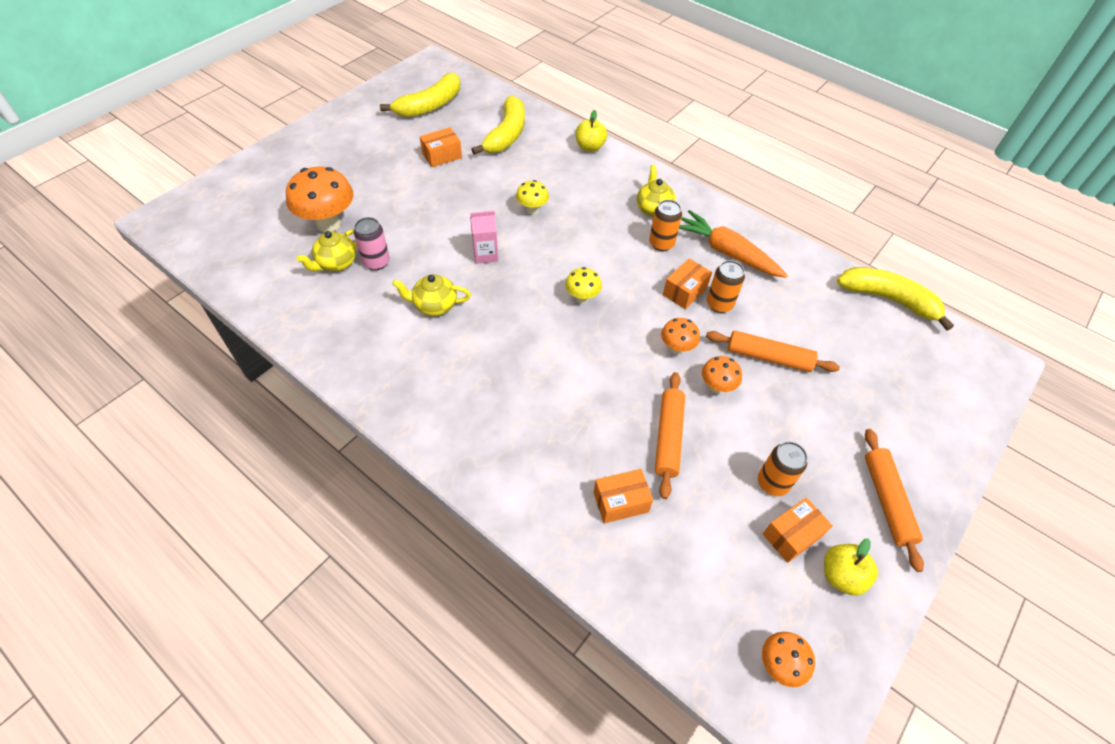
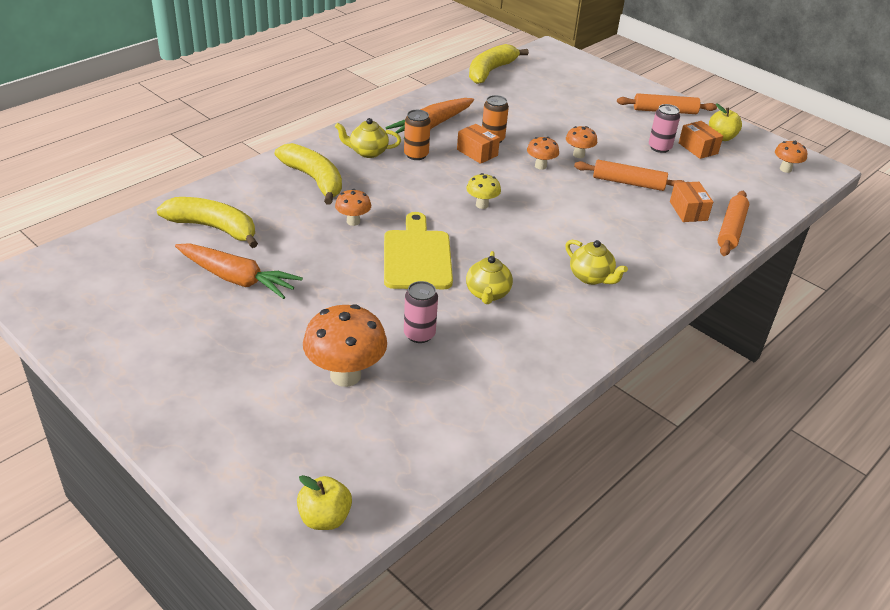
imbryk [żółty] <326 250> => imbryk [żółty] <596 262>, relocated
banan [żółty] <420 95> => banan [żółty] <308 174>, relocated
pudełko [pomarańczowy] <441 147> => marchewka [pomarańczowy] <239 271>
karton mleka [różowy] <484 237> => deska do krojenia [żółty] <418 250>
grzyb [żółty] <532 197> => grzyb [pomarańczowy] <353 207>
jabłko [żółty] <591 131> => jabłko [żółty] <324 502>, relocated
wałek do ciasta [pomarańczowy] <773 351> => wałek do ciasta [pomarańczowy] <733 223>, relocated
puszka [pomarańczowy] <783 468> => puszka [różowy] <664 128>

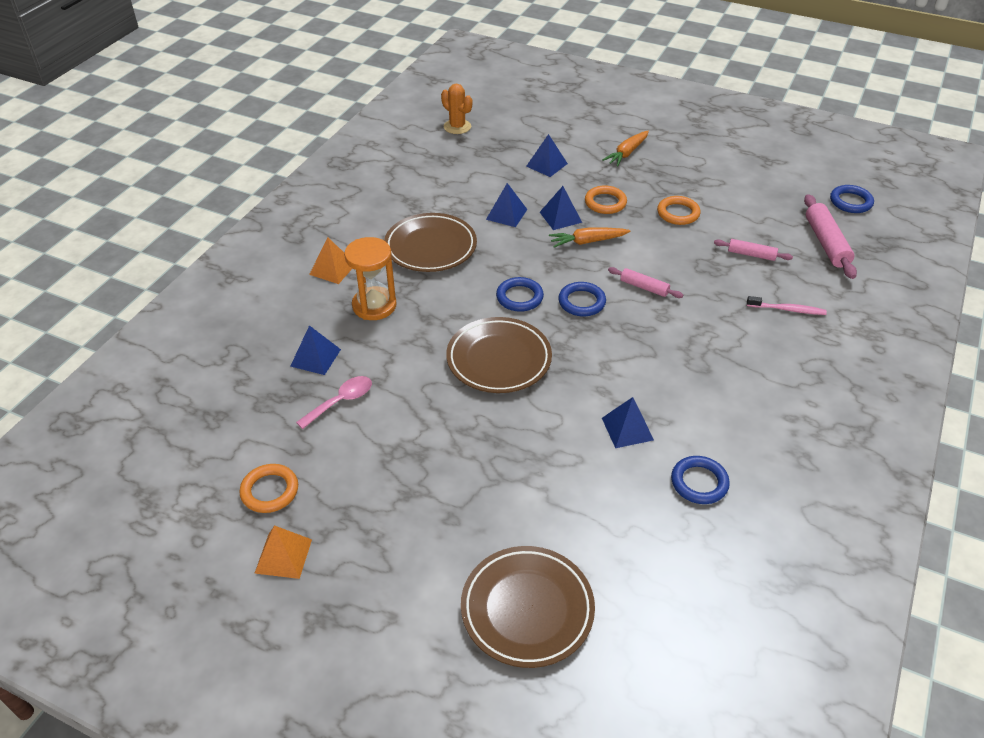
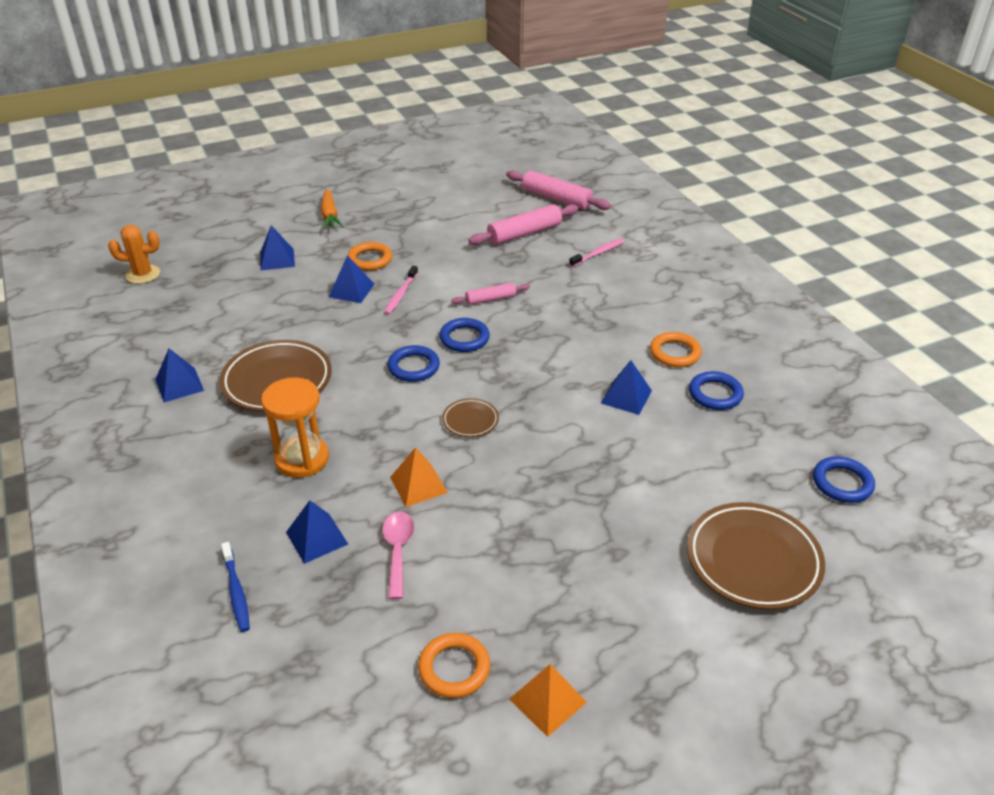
piramida [pomarańczowy] <331 260> => piramida [pomarańczowy] <419 477>, relocated
talerz [brązowy] <499 355> => talerz [brązowy] <470 417>, x0.49
piramida [niebieski] <507 205> => piramida [niebieski] <179 375>, relocated
marchewka [pomarańczowy] <589 237> => szczoteczka do zębów [różowy] <401 290>
pierścień [pomarańczowy] <679 210> => pierścień [pomarańczowy] <676 349>, relocated
wałek do ciasta [różowy] <753 250> => wałek do ciasta [różowy] <523 224>, x1.70
pierścień [niebieski] <852 199> => pierścień [niebieski] <844 480>, relocated
nothing => szczoteczka do zębów [niebieski] <235 587>

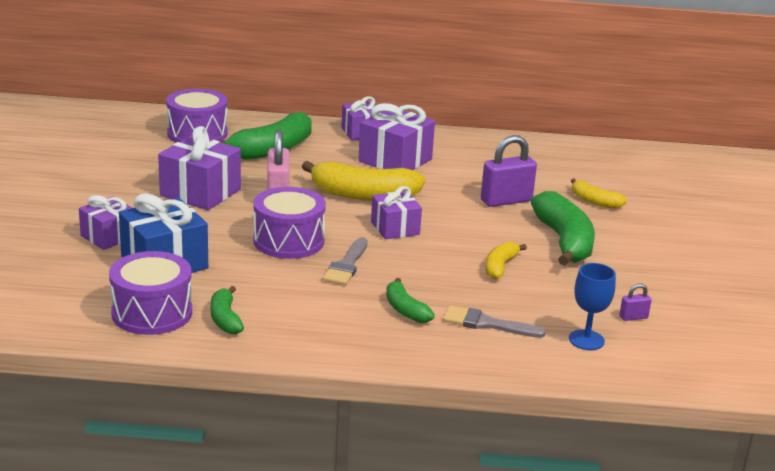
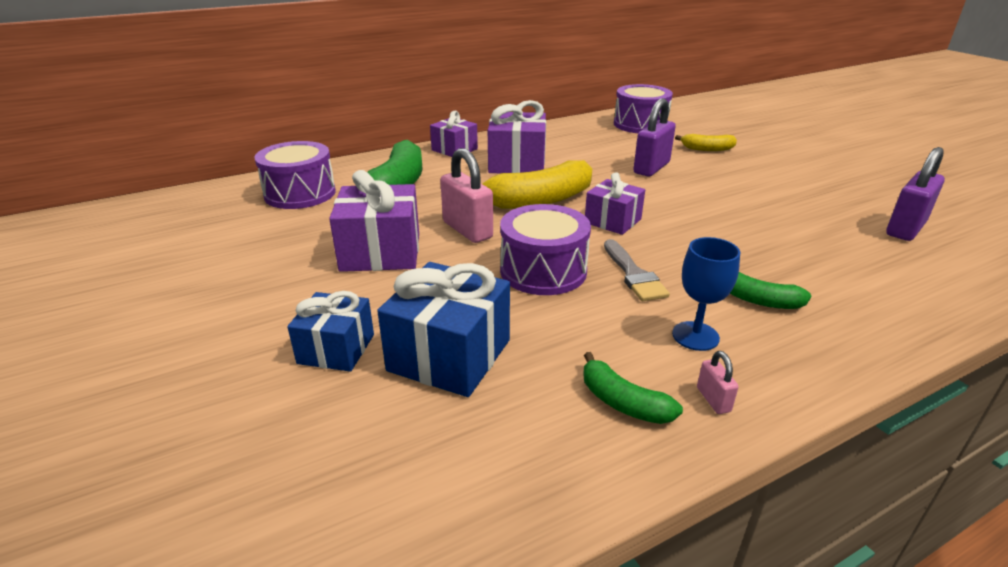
prezent [fioletowy] <105 222> => prezent [niebieski] <330 331>
bęben [fioletowy] <150 293> => bęben [fioletowy] <643 108>, relocated
pędzel [szary] <494 322> => nothing
banan [żółty] <506 261> => nothing
banan [zielony] <563 228> => nothing
kielich [niebieski] <592 306> => kielich [niebieski] <706 294>, relocated
kłódka [fioletowy] <635 302> => kłódka [fioletowy] <915 194>, x2.15
nothing => kłódka [różowy] <718 382>

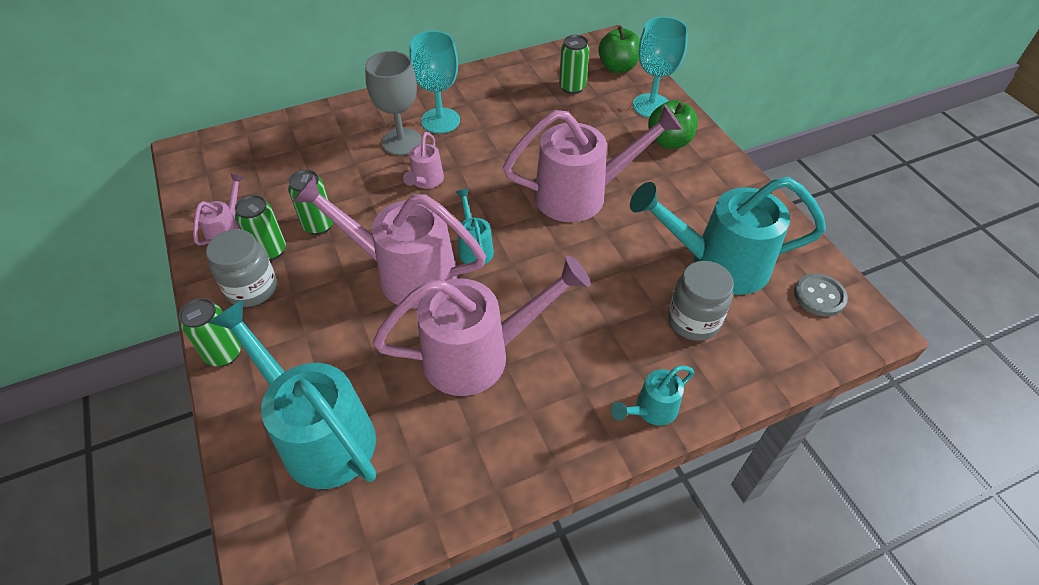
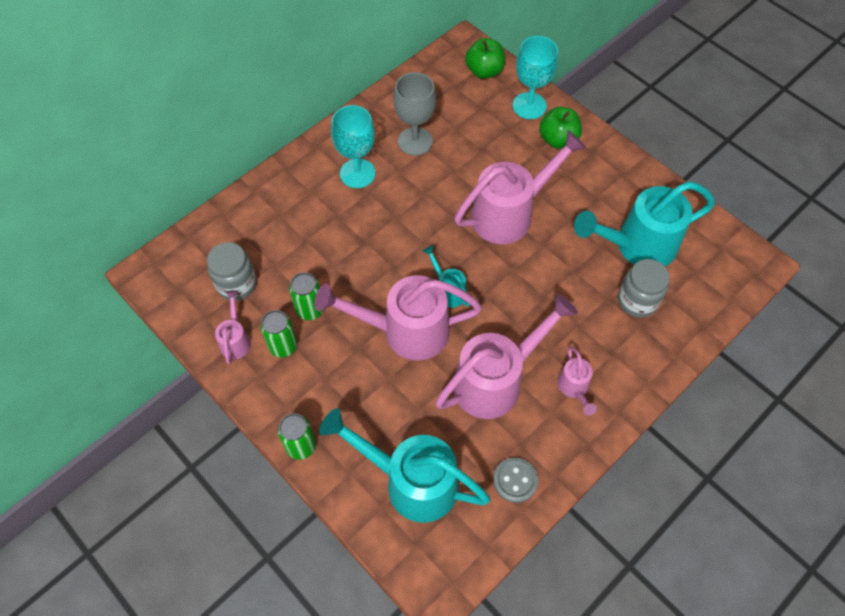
słoik [szary] <241 268> => słoik [szary] <232 271>, relocated
kielich [szary] <393 103> => kielich [szary] <415 114>, relocated
konewka [różowy] <423 160> => konewka [różowy] <577 381>, relocated
puszka [zielony] <574 64> => nothing
konewka [turkusowy] <652 395> => nothing
guzik [szary] <821 295> => guzik [szary] <515 480>, relocated

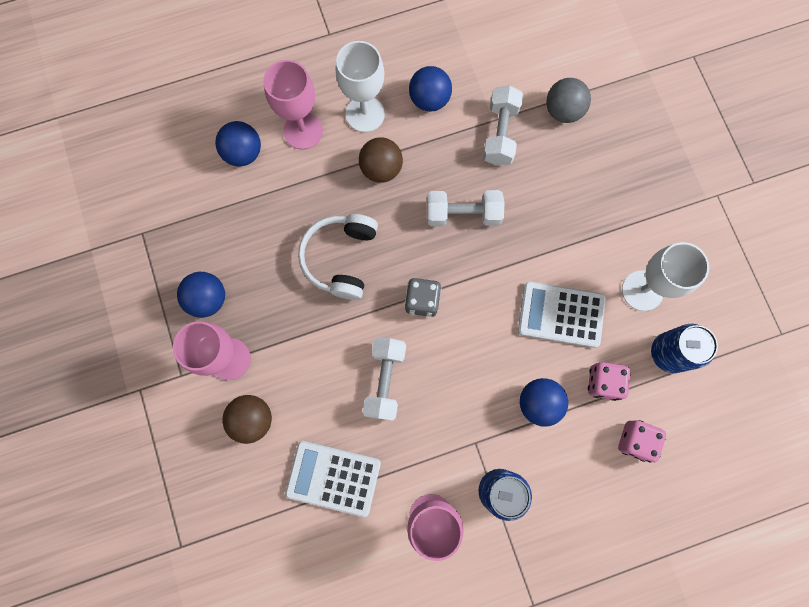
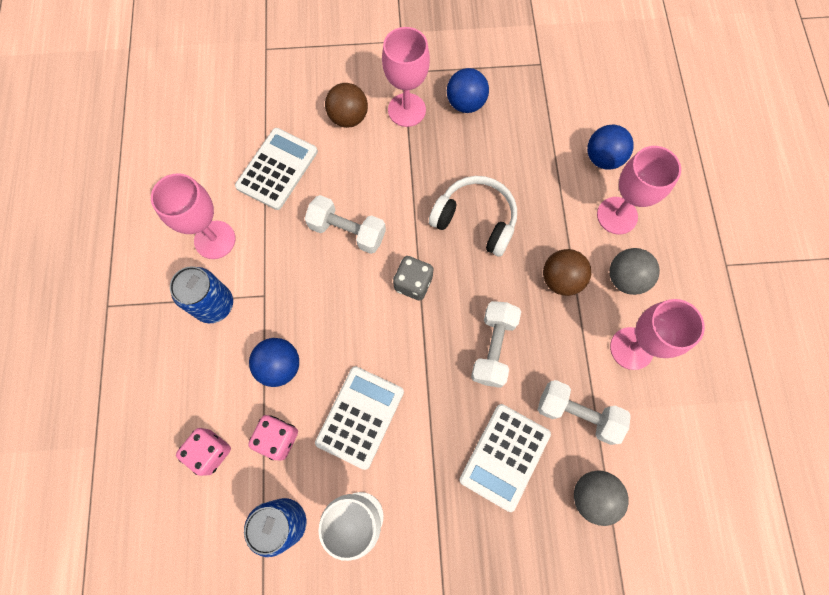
kielich [biały] <360 86> => piłka [szary] <635 271>
piłka [niebieski] <430 89> => kielich [różowy] <657 334>
nothing => kalkulator [biały] <505 458>

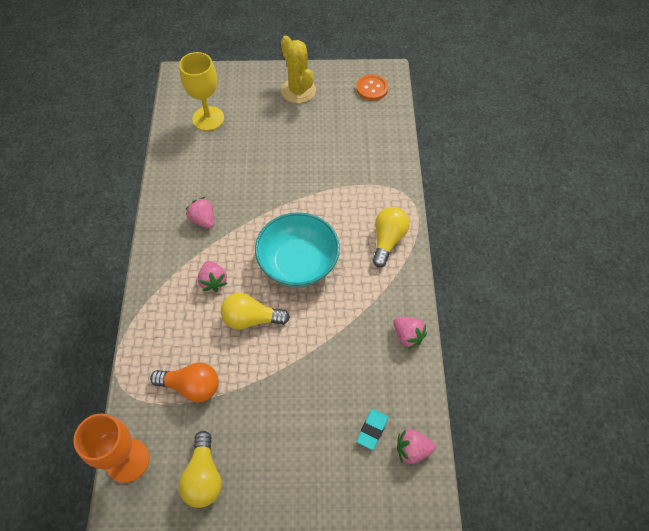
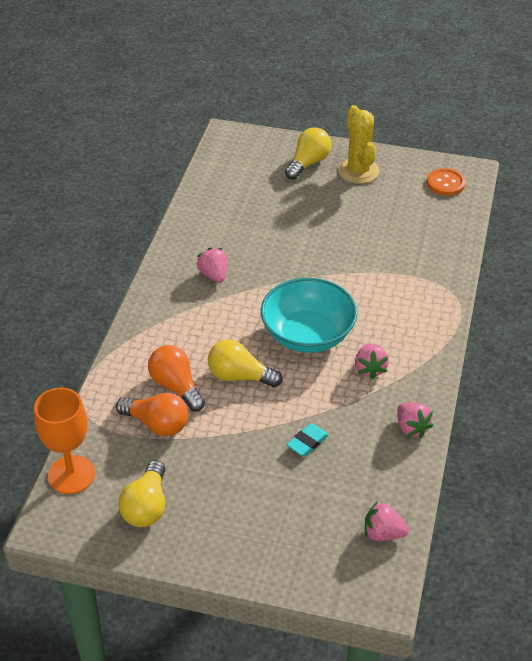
kielich [żółty] <201 91> => nothing
truskawka [różowy] <213 276> => truskawka [różowy] <372 361>, relocated
gumka do mazania [turkusowy] <373 429> => gumka do mazania [turkusowy] <308 439>, relocated
żarówka [żółty] <391 237> => żarówka [żółty] <308 153>, relocated
nothing => żarówka [pomarańczowy] <176 378>

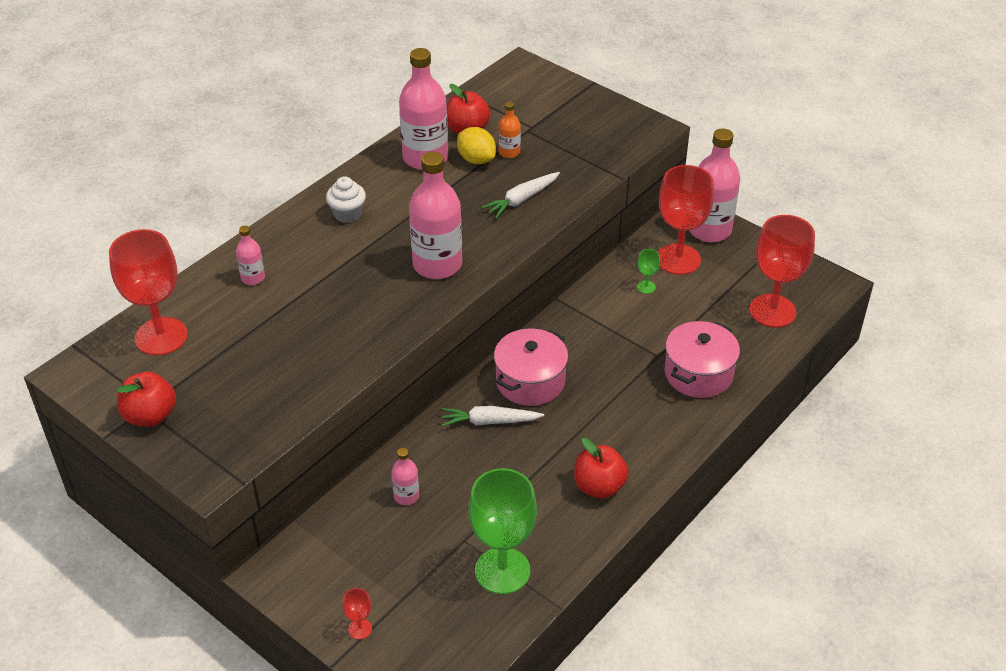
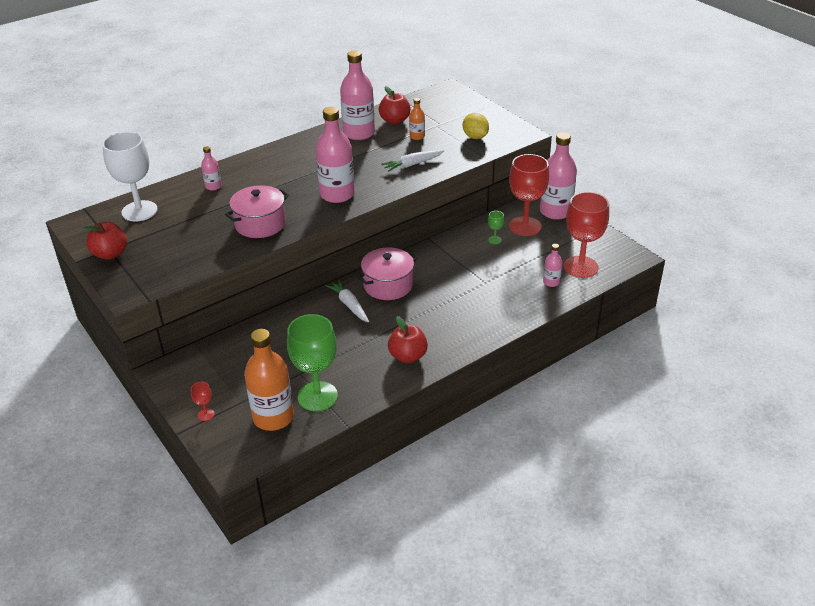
kielich [czerwony] <148 292> => kielich [biały] <130 177>
muffinka [biały] <346 199> => nothing
butelka [różowy] <405 476> => butelka [różowy] <552 265>, relocated
marchewka [biały] <492 416> => marchewka [biały] <347 300>, 45 degrees clockwise
cytryna [żółty] <476 145> => cytryna [żółty] <476 126>, relocated
garnek [różowy] <702 359> => garnek [różowy] <257 211>, relocated
nothing => butelka [pomarańczowy] <269 380>

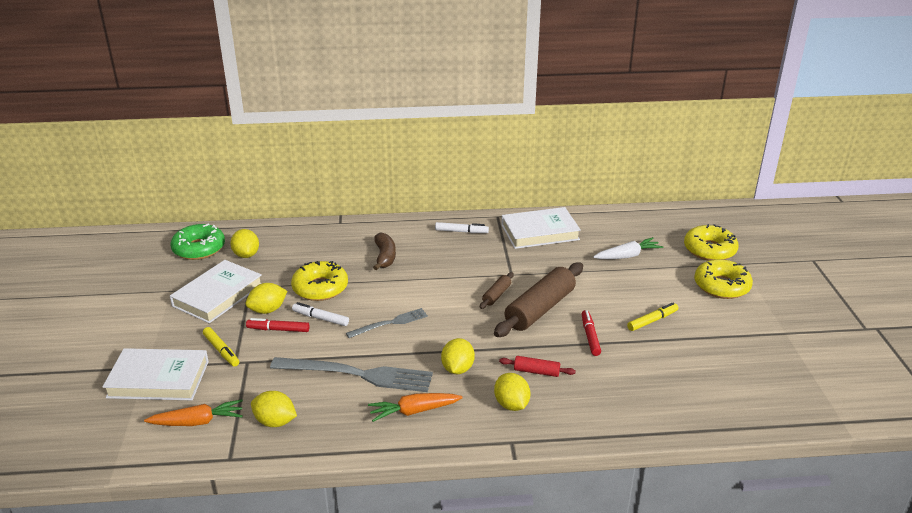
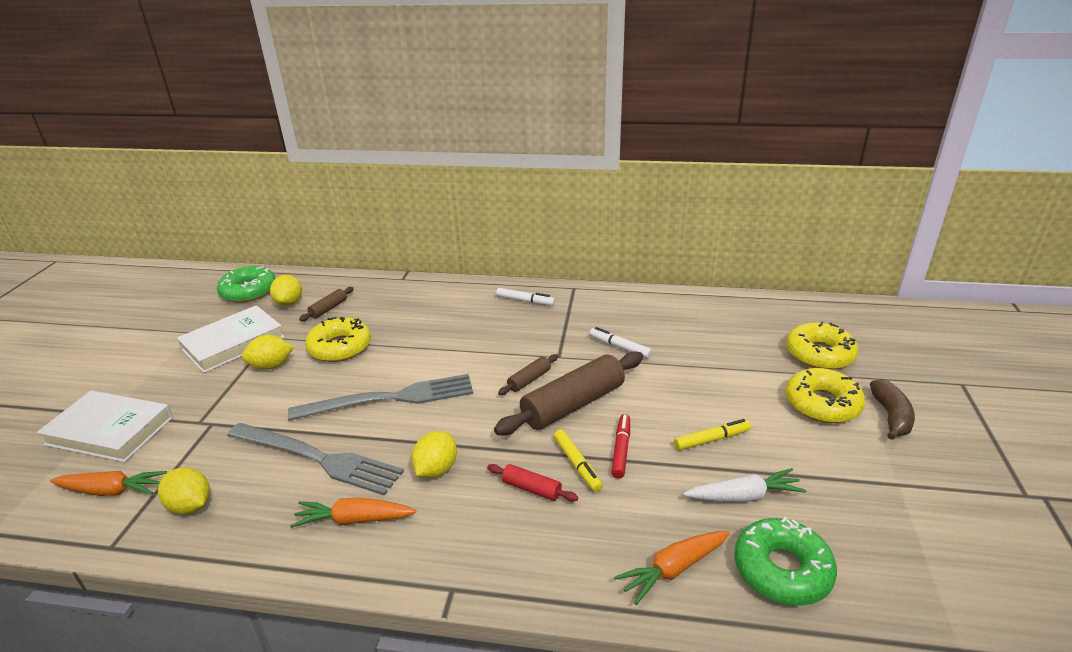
flamaster [żółty] <221 346> => flamaster [żółty] <578 460>, relocated
flamaster [czerwony] <278 325> => nothing
flamaster [biały] <320 314> => flamaster [biały] <620 342>, relocated
widelec [szary] <387 323> => widelec [szary] <380 397>, x1.79
banan [brązowy] <384 251> => banan [brązowy] <892 409>, relocated
cytryna [żółty] <512 392> => nothing
książka [biały] <541 228> => nothing
marchewka [biały] <628 248> => marchewka [biały] <744 485>, relocated
nothing => wałek do ciasta [brązowy] <326 304>
nothing => marchewka [pomarańczowy] <672 568>
nothing => donut [zielony] <785 561>

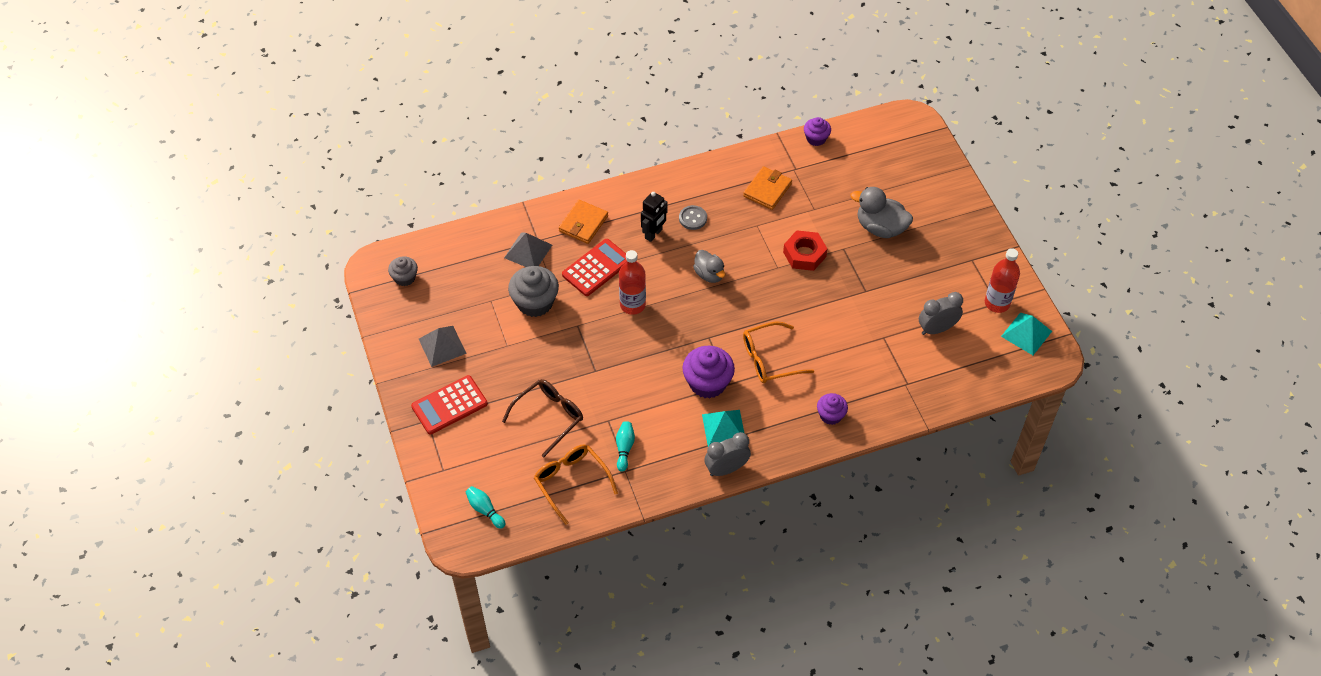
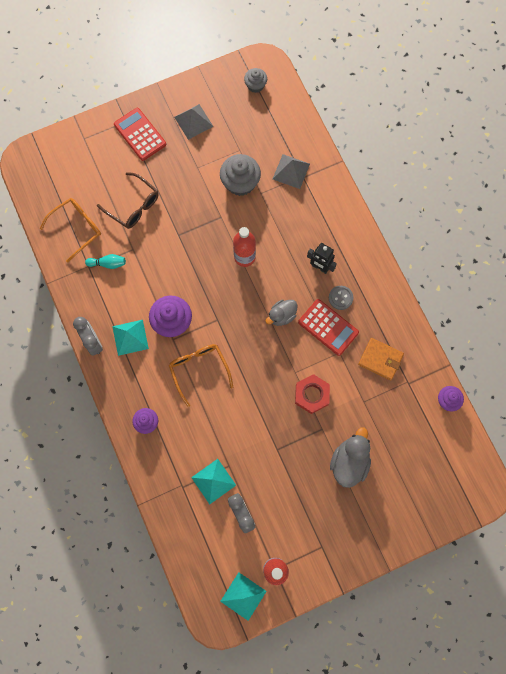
kręgiel [turkusowy] <485 507> => nothing
portfel [pomarańczowy] <583 222> => nothing
kalkulator [czerwony] <594 267> => kalkulator [czerwony] <328 327>, relocated
nothing => piramida [turkusowy] <213 481>

